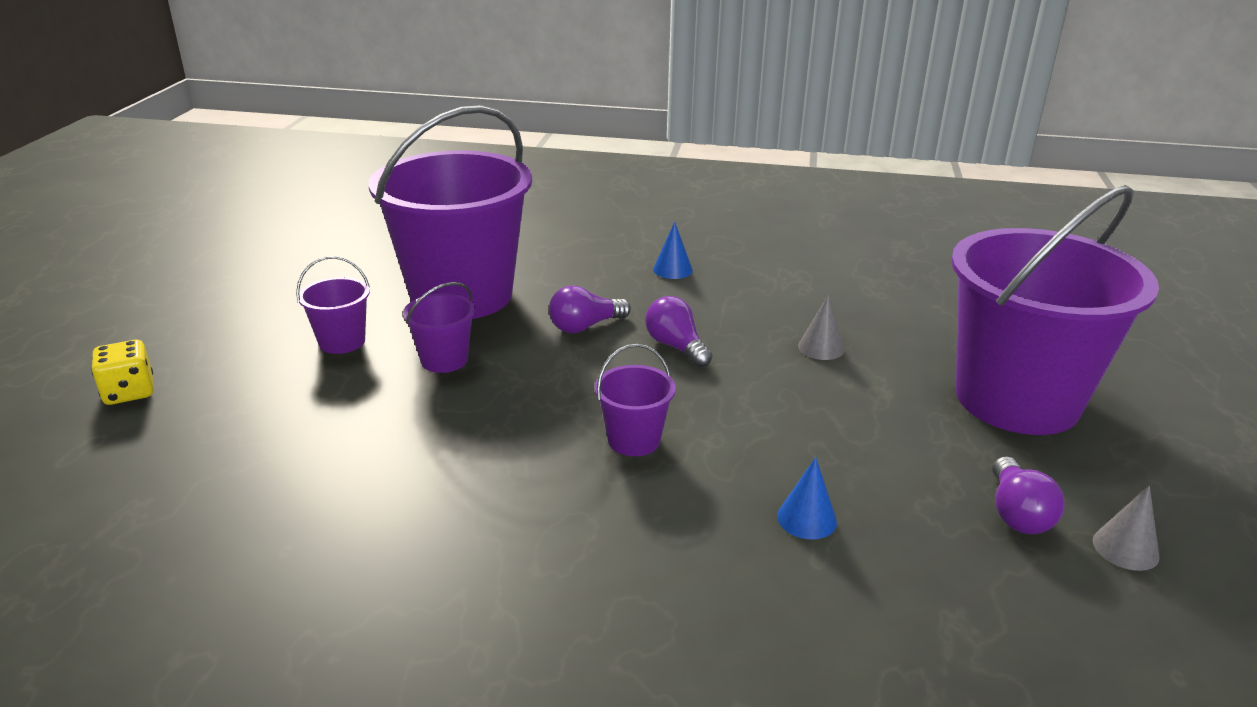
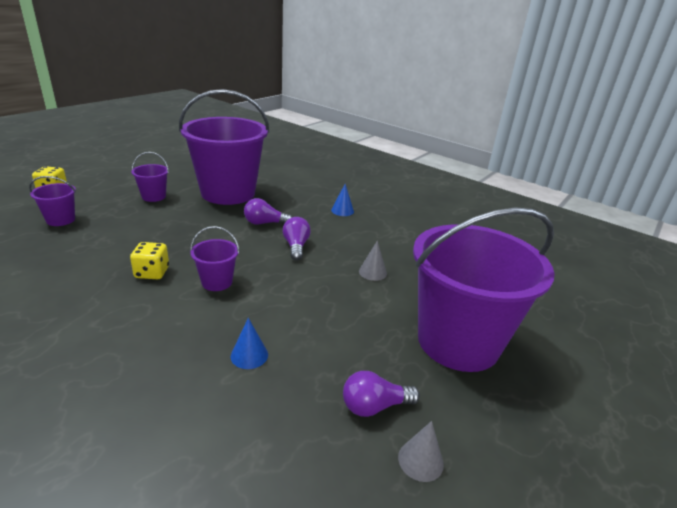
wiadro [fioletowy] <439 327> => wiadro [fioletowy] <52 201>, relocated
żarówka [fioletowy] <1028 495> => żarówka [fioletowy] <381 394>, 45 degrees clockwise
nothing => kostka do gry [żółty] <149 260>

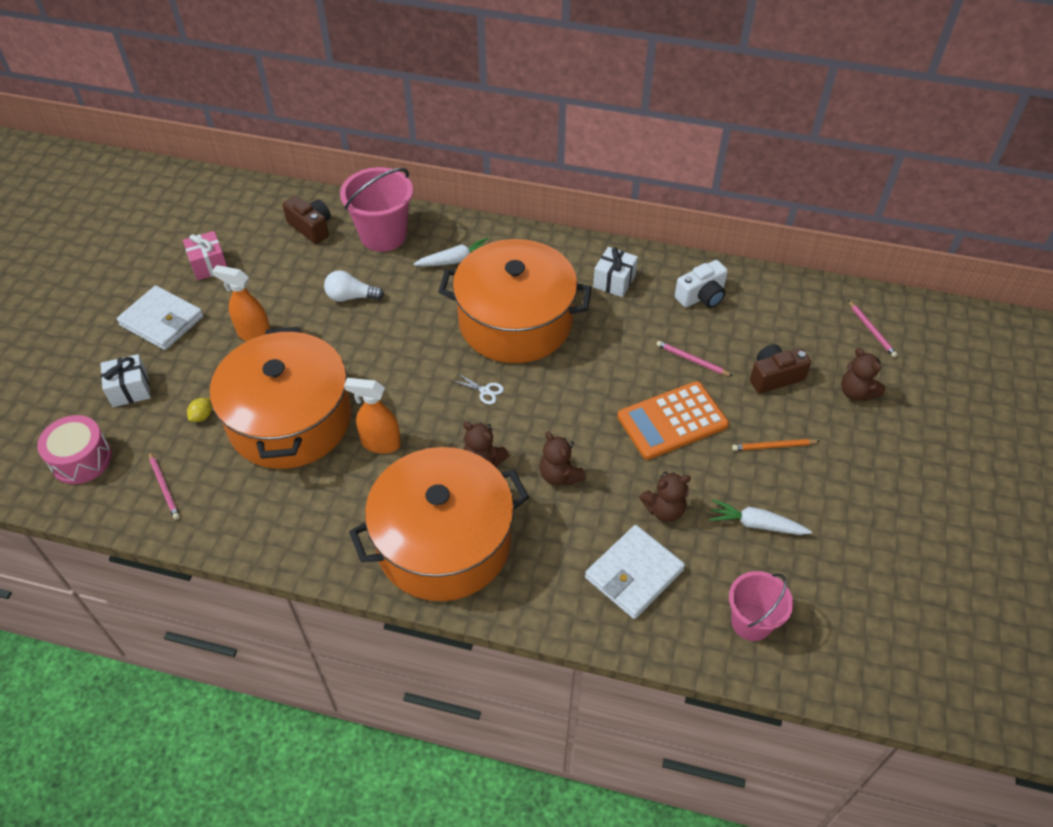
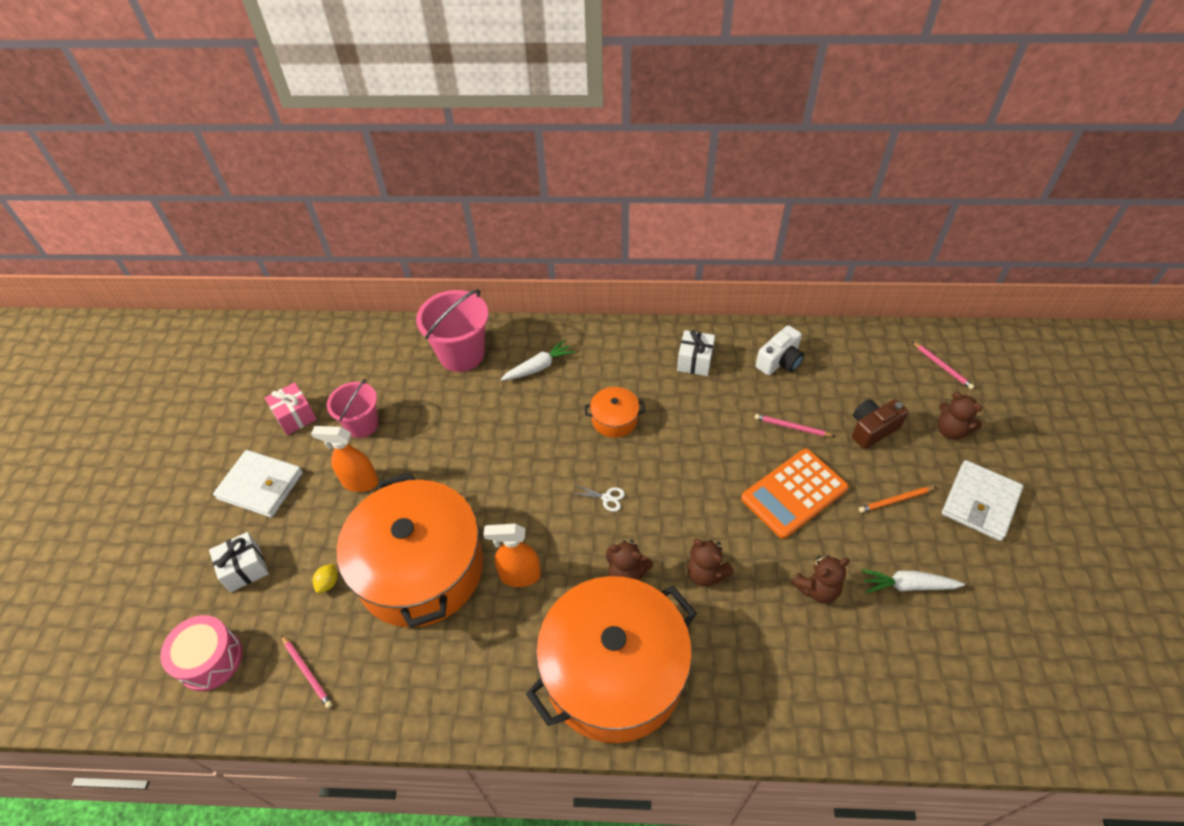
aparat fotograficzny [brązowy] <307 220> => nothing
żarówka [biały] <354 286> => nothing
garnek [pomarańczowy] <515 301> => garnek [pomarańczowy] <615 412>, x0.41
portfel [biały] <635 572> => portfel [biały] <982 500>, relocated
wiadro [różowy] <761 606> => wiadro [różowy] <352 408>, relocated

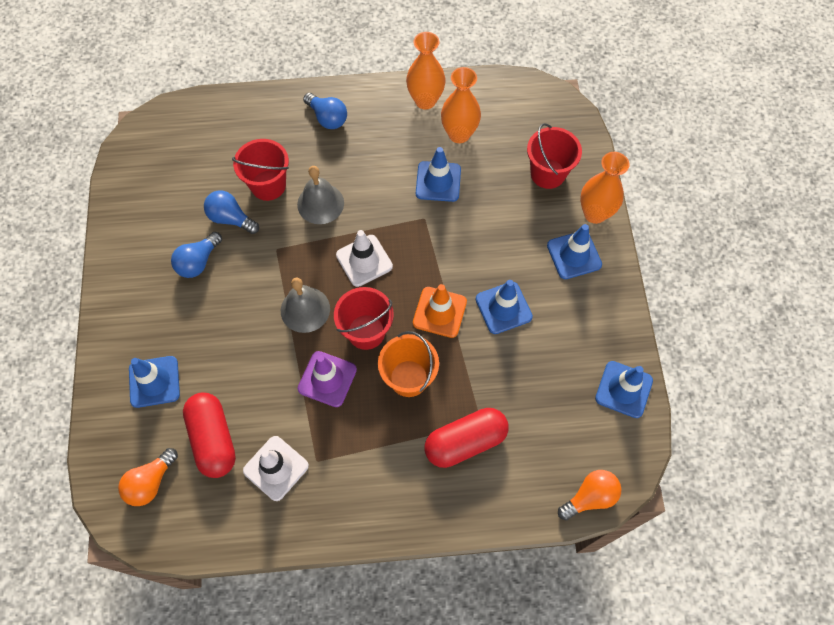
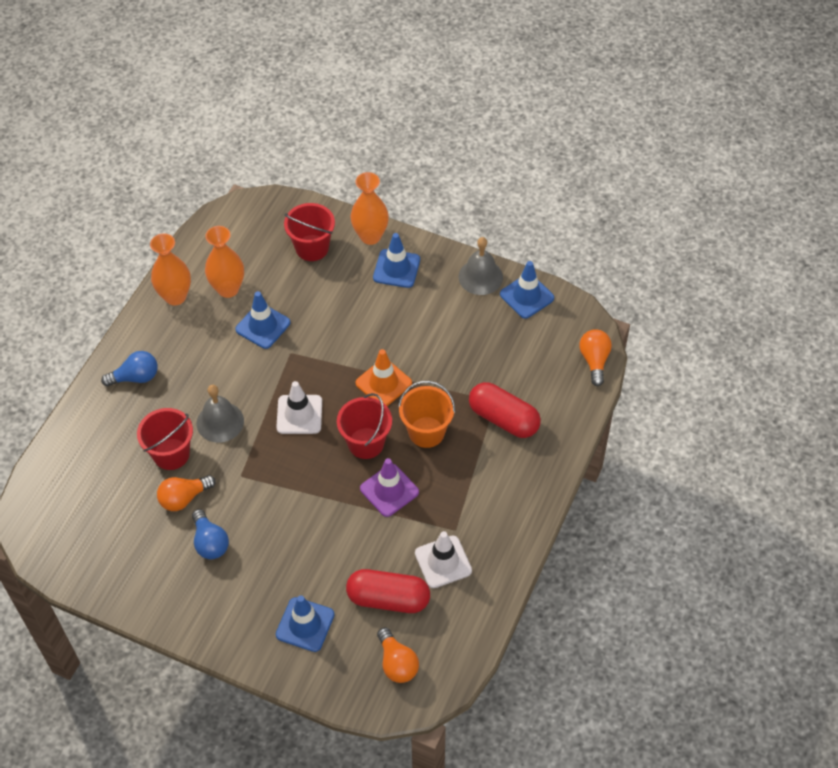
żarówka [niebieski] <231 212> => żarówka [pomarańczowy] <186 493>
dzwonek [szary] <305 305> => dzwonek [szary] <481 266>, relocated
kapsułka [czerwony] <466 438> => kapsułka [czerwony] <505 410>, 60 degrees counterclockwise
pachołek [niebieski] <504 307> => nothing

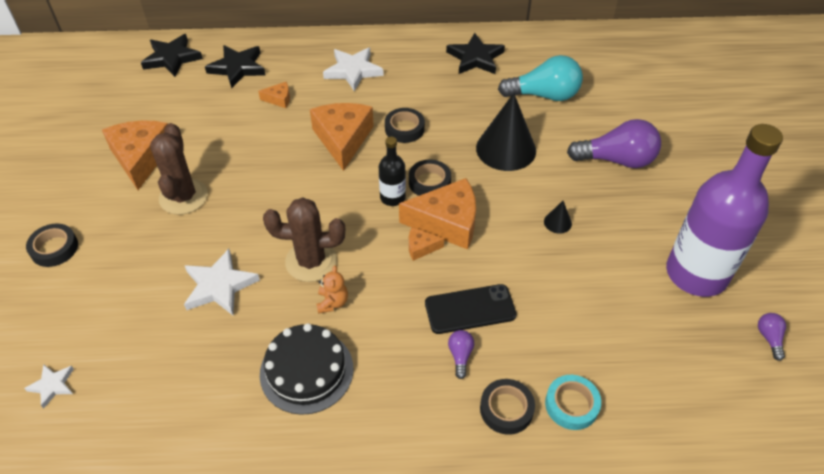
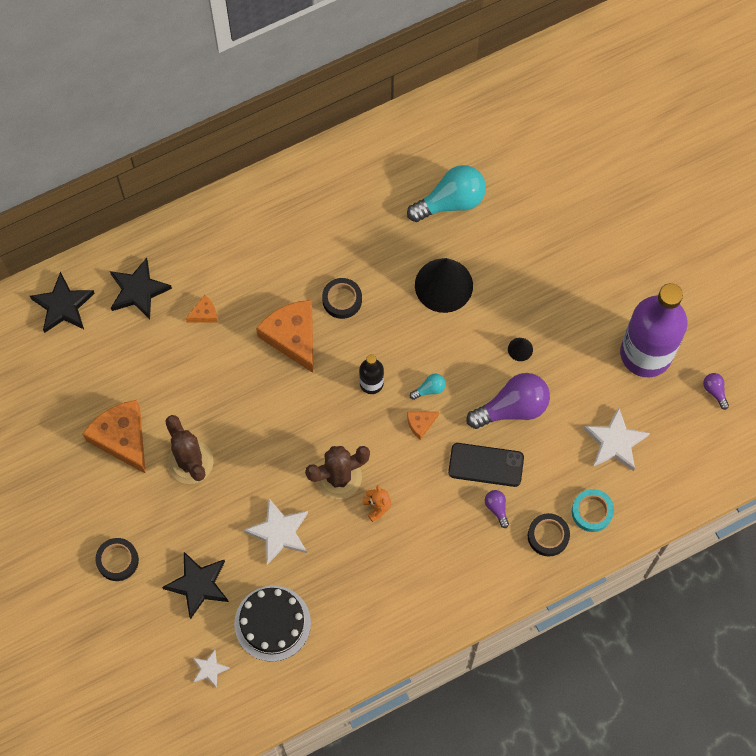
tort [czarny] <306 369> => tort [czarny] <272 624>, relocated
gwiazda [biały] <353 69> => gwiazda [biały] <617 439>, relocated
ser [pomarańczowy] <437 214> => żarówka [turkusowy] <428 386>
taśma klejąca [czarny] <430 178> => nothing
telefon [czarny] <471 309> => telefon [czarny] <486 465>, 45 degrees clockwise
gwiazda [czarny] <475 53> => gwiazda [czarny] <195 585>, relocated
żarówka [fioletowy] <614 143> => żarówka [fioletowy] <508 401>, relocated

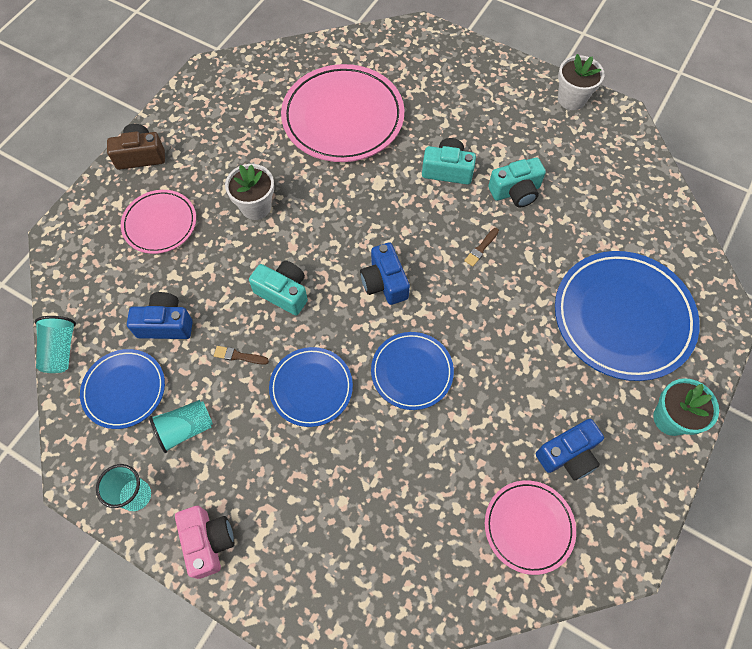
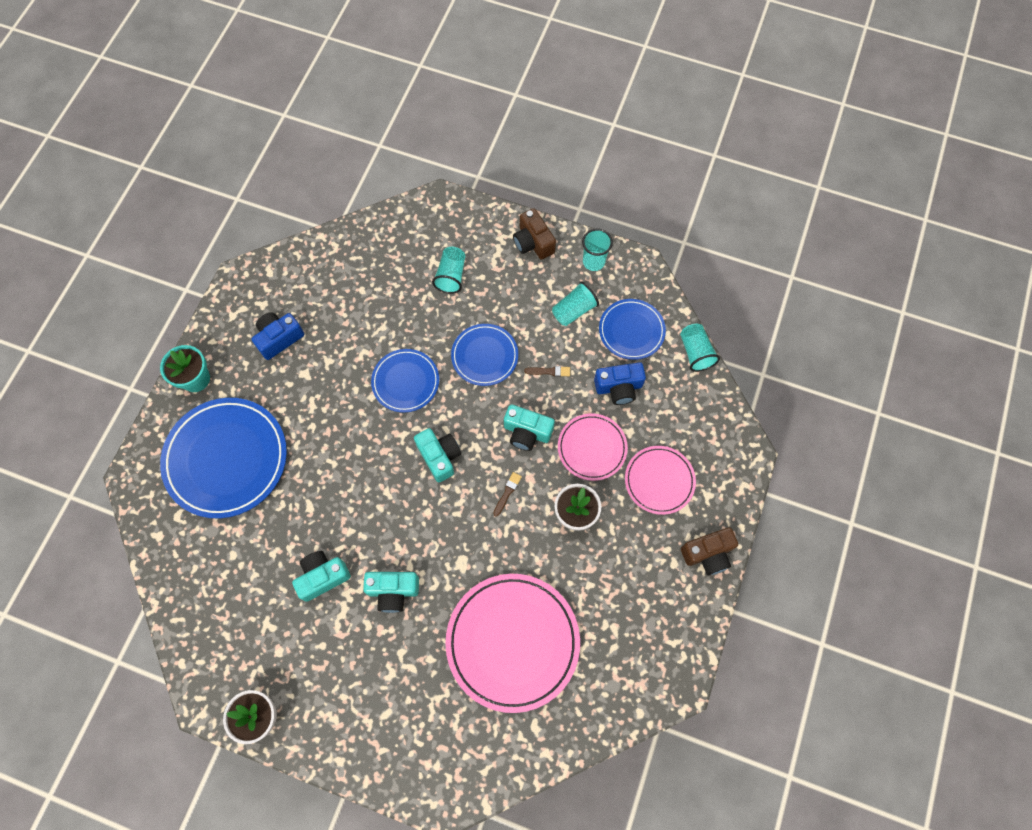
aparat fotograficzny [różowy] <204 542> => aparat fotograficzny [brązowy] <534 234>
aparat fotograficzny [niebieski] <385 273> => aparat fotograficzny [turkusowy] <437 455>
pędzel [brązowy] <481 247> => pędzel [brązowy] <507 494>, relocated
talerz [różowy] <530 527> => talerz [różowy] <593 447>, relocated
nothing => szklanka [turkusowy] <448 270>

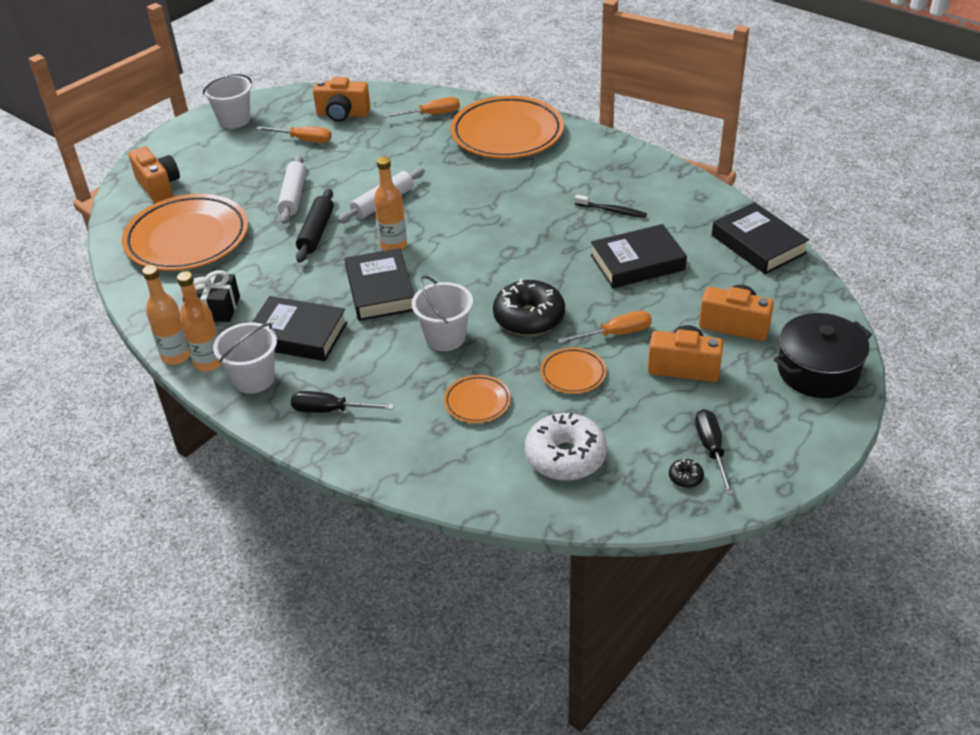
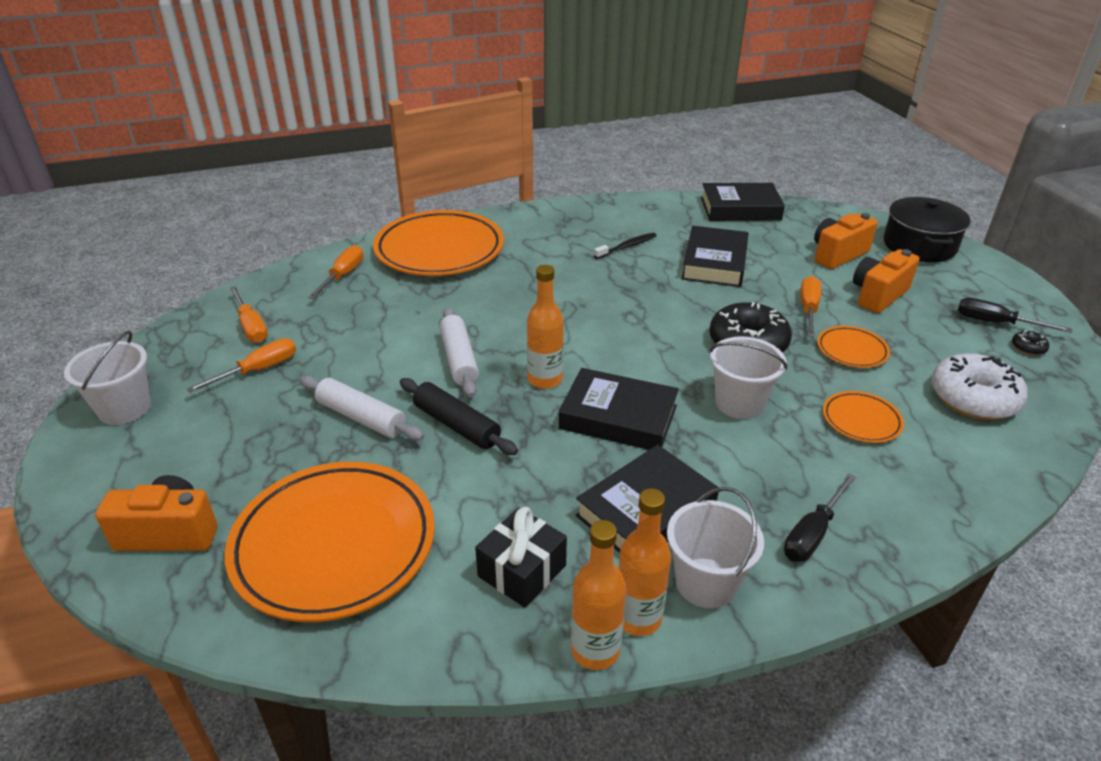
aparat fotograficzny [pomarańczowy] <342 99> => śrubokręt [pomarańczowy] <249 314>

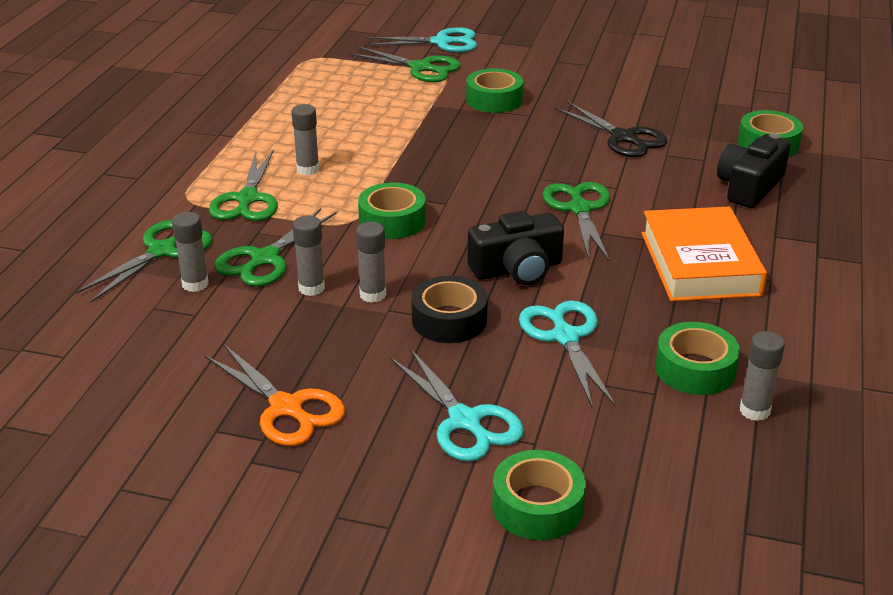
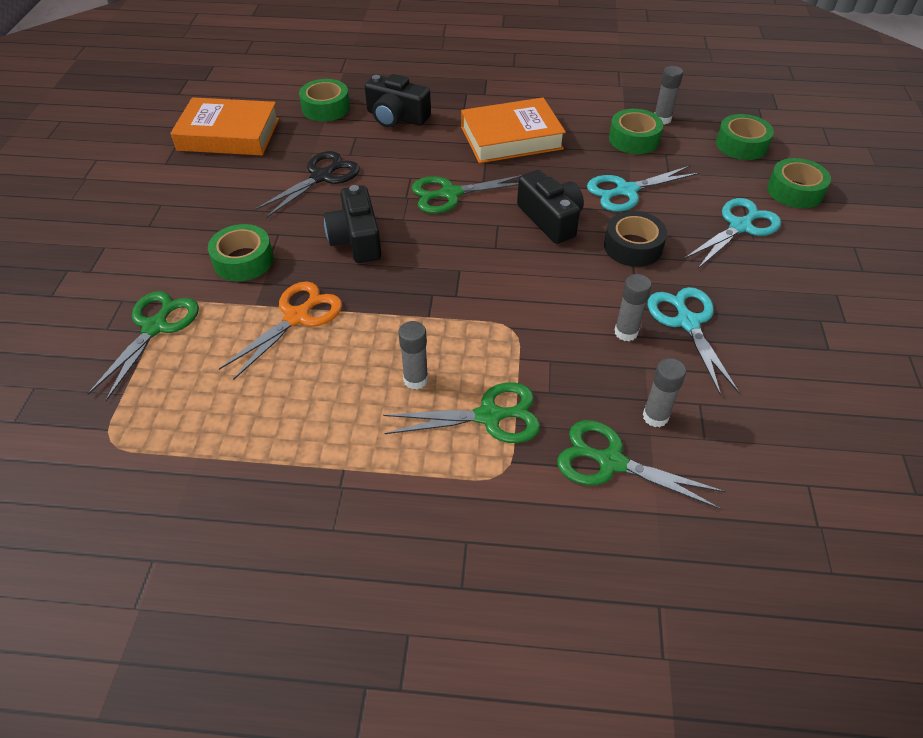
nożyczki [pomarańczowy] <275 395> => nożyczki [pomarańczowy] <280 330>, relocated
nożyczki [zielony] <275 247> => nothing
klej w sztyfcie [szary] <371 262> => nothing
taśma klejąca [zielony] <392 210> => taśma klejąca [zielony] <745 137>, relocated
nożyczki [turkusowy] <421 39> => nożyczki [turkusowy] <693 341>, relocated
nothing => książka [pomarańczowy] <224 126>
nothing => aparat fotograficzny [czarny] <352 224>

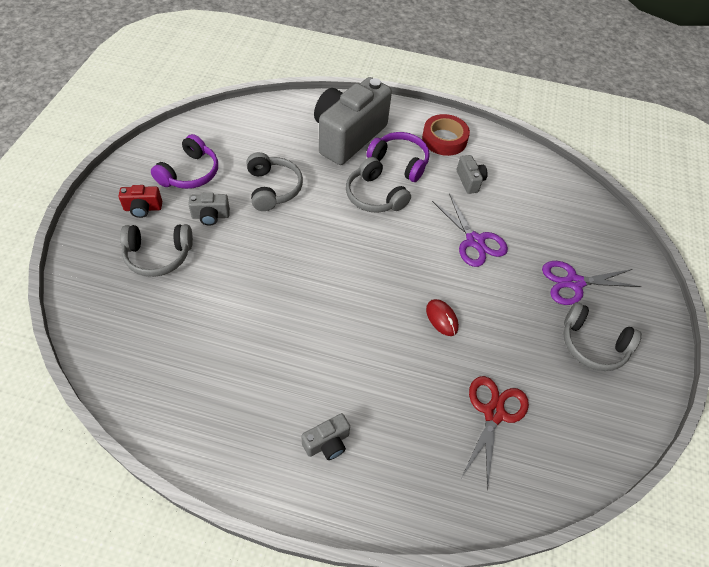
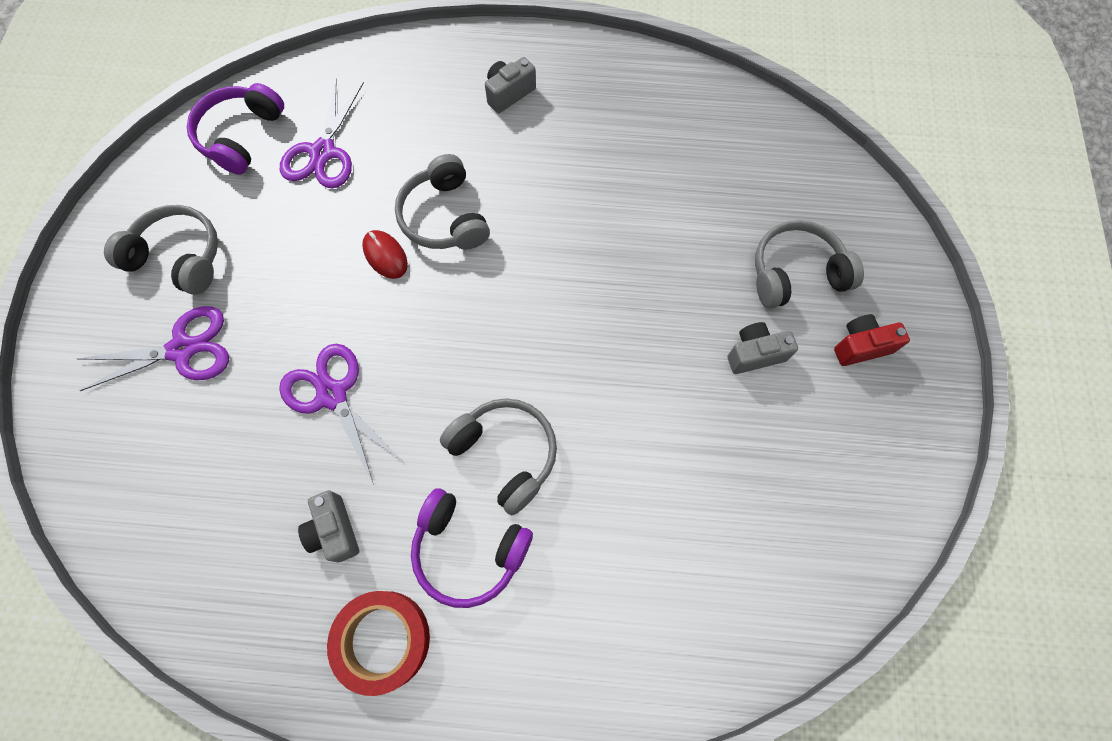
słuchawki [fioletowy] <184 161> => słuchawki [fioletowy] <235 129>, relocated
słuchawki [szary] <274 181> => słuchawki [szary] <442 201>, relocated
aparat fotograficzny [szary] <353 121> => nothing
nożyczki [czerwony] <495 433> => nożyczki [fioletowy] <322 133>

